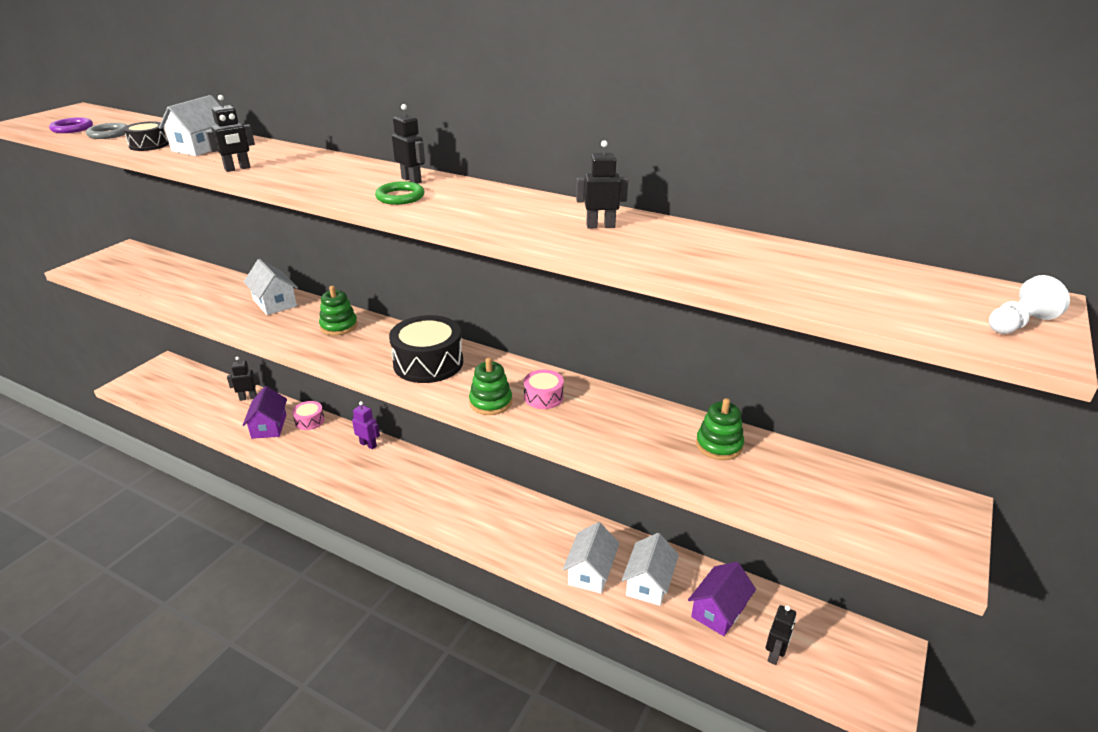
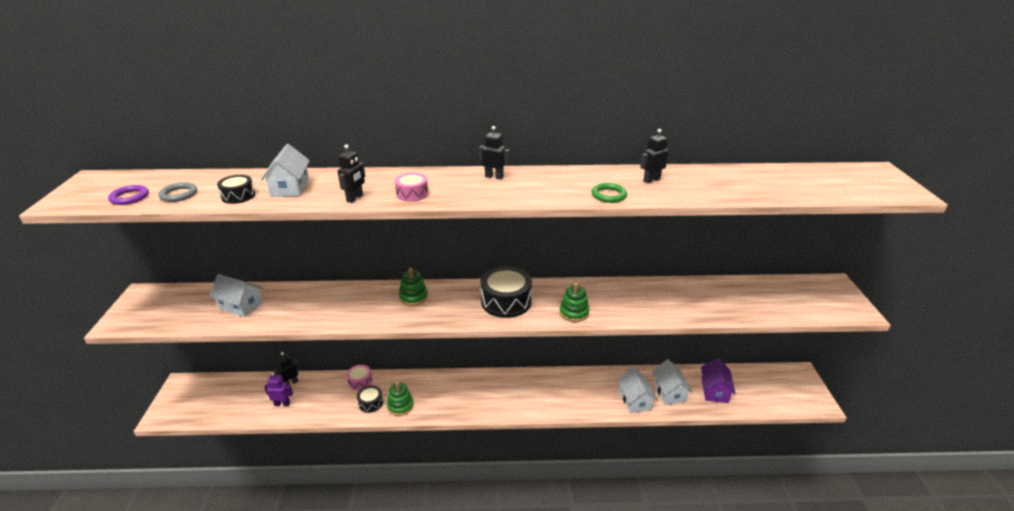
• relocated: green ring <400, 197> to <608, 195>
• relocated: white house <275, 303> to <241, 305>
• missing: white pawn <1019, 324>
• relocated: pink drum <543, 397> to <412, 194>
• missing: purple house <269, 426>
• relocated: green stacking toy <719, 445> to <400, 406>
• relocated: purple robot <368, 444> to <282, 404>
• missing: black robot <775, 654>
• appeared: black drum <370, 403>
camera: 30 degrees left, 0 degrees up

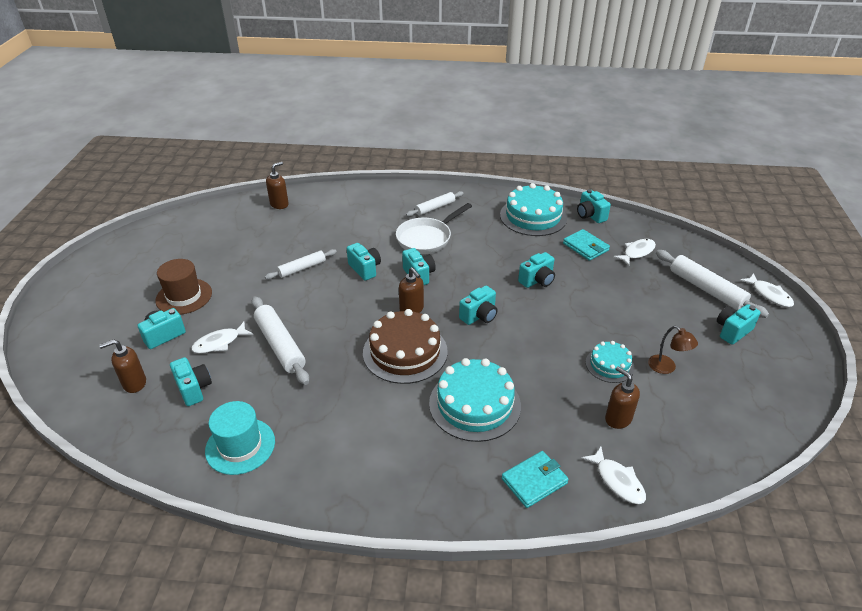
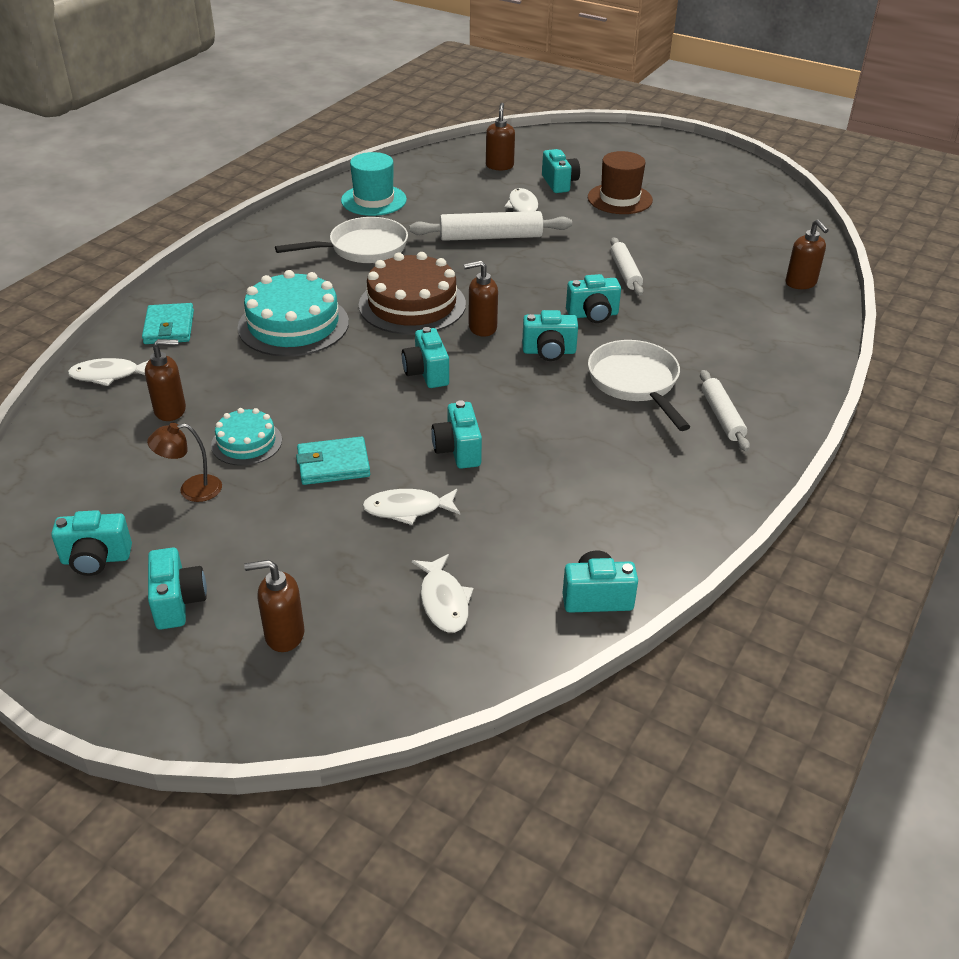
• missing: turquoise cake <533, 216>
• relocated: turquoise wallet <585, 247> to <333, 464>
• exchanged: white rolling pin <706, 289> to brown soap dispenser <284, 635>
• relocated: white fish <769, 295> to <407, 509>
• relocated: turquoise camera <194, 389> to <96, 559>
• appeared: white pan <362, 249>
camera: 115 degrees right, 0 degrees up

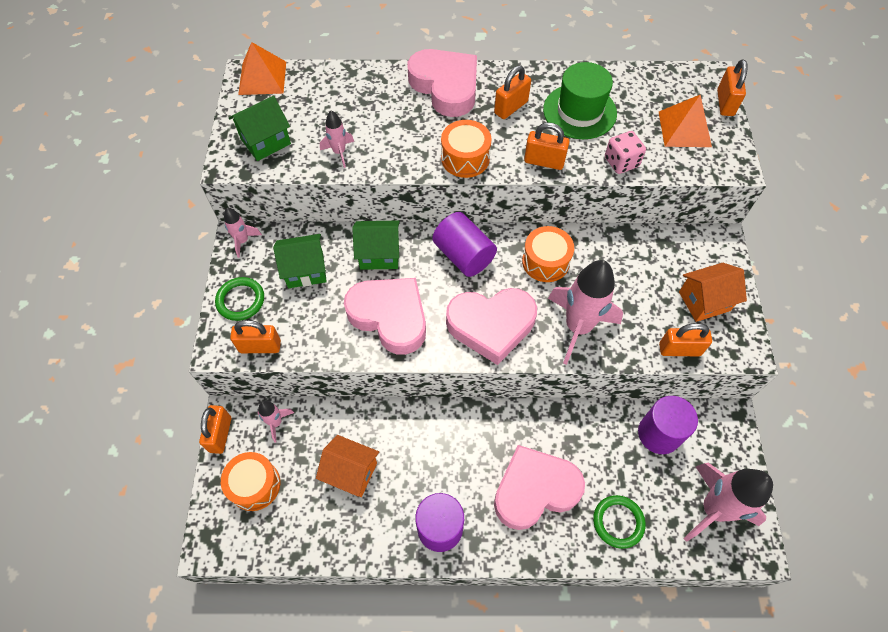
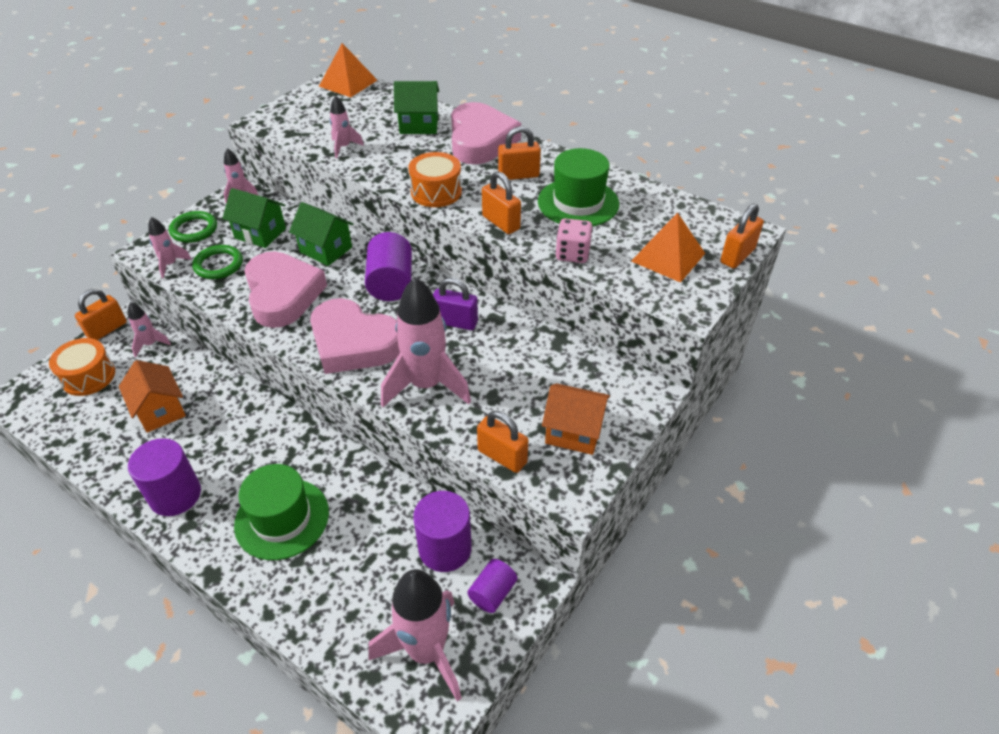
• relocated: green house <265, 141> to <419, 125>
• exchanged: orange drum <545, 261> to purple padlock <455, 322>
• exchanged: orange padlock <260, 346> to pink rocket <170, 264>
• exchanged: pink heart <534, 489> to green hat <282, 518>
• relocated: green ring <618, 522> to <218, 265>
• appeared: purple cylinder <492, 593>
camera: 35 degrees right, 15 degrees down

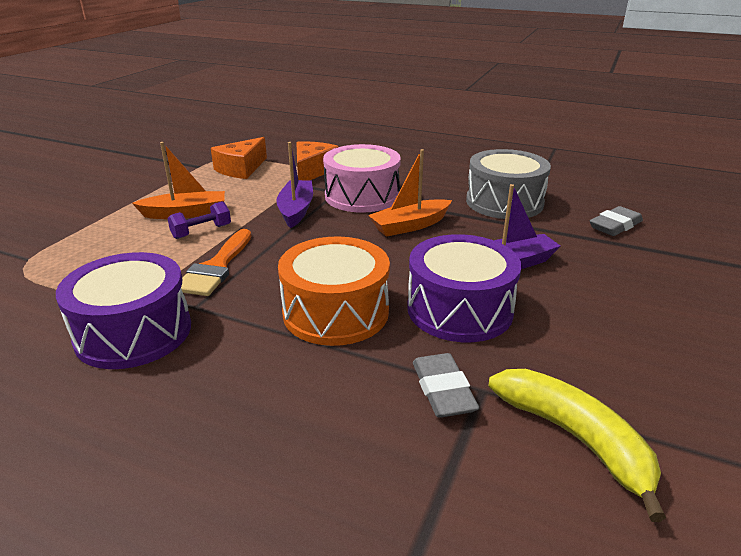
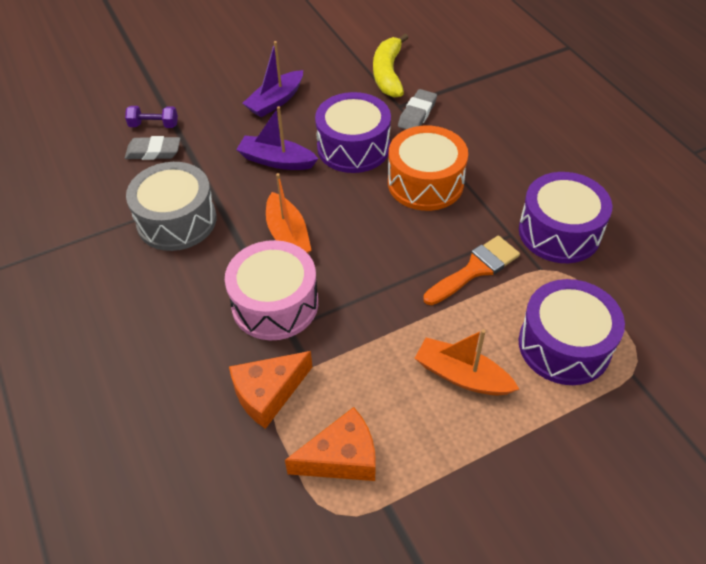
• relocated: purple boat <296, 210> to <275, 101>
• spun: orange boat <410, 226> = <288, 235> 60 degrees clockwise
• relocated: purple dumbbell <201, 231> to <154, 125>
• appeared: purple drum <564, 345>
camera: 140 degrees left, 20 degrees up

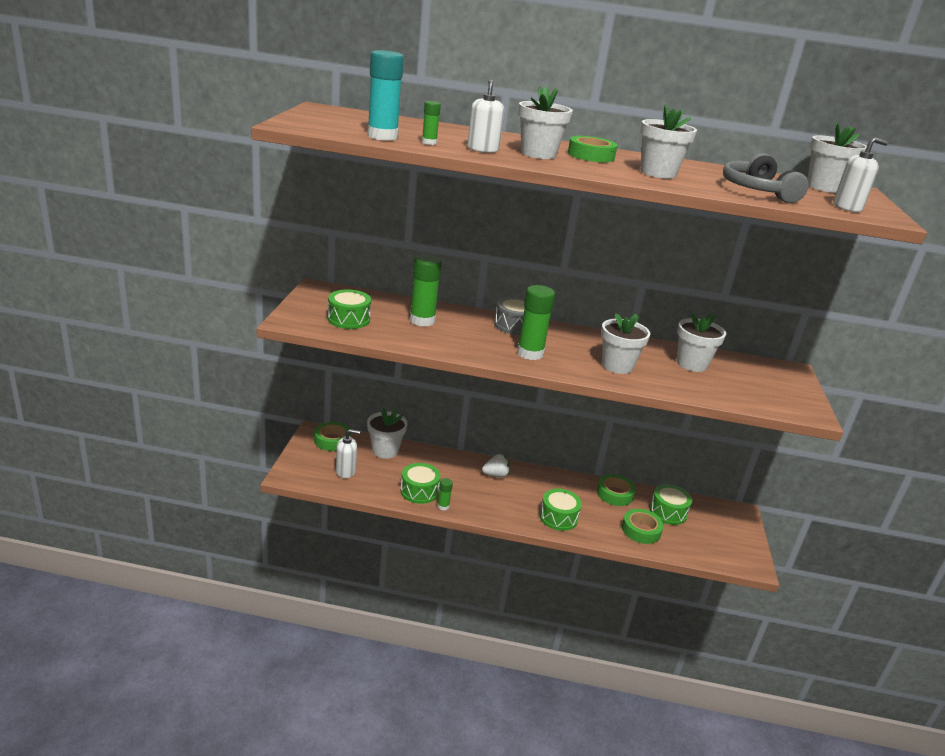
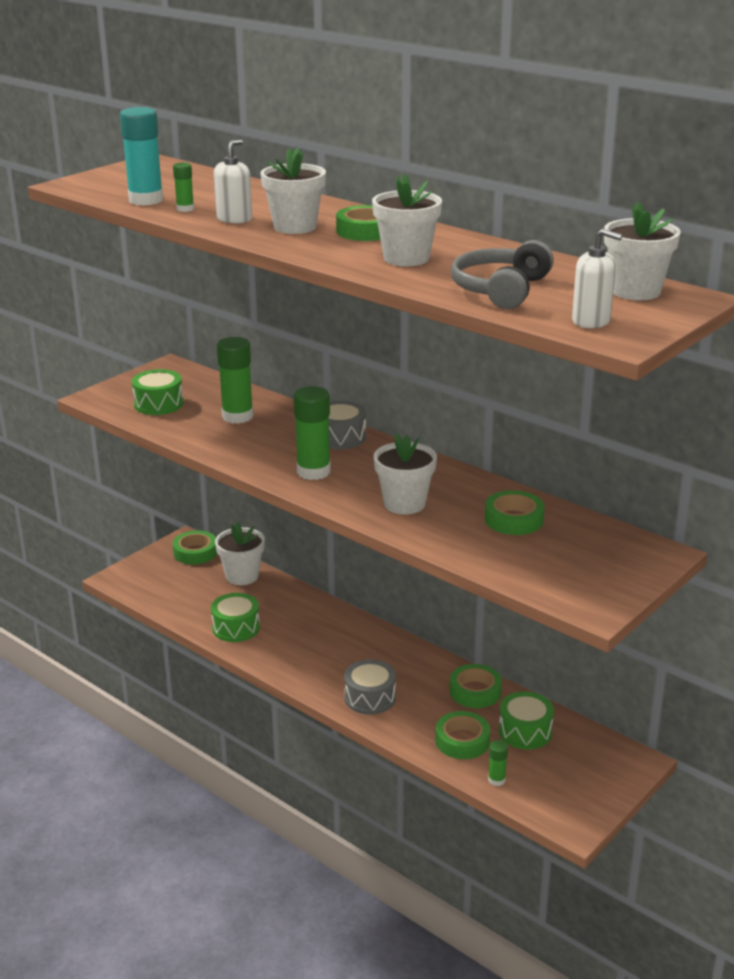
• exchanged: white flower pot <692, 364> to green tape <514, 519>
• missing: white soap dispenser <346, 471>
• missing: white strawberry <496, 475>
• relocated: green glue stick <443, 506> to <496, 780>
• colour: green drum <558, 517> to grey drum <370, 698>
camera: 35 degrees right, 0 degrees up

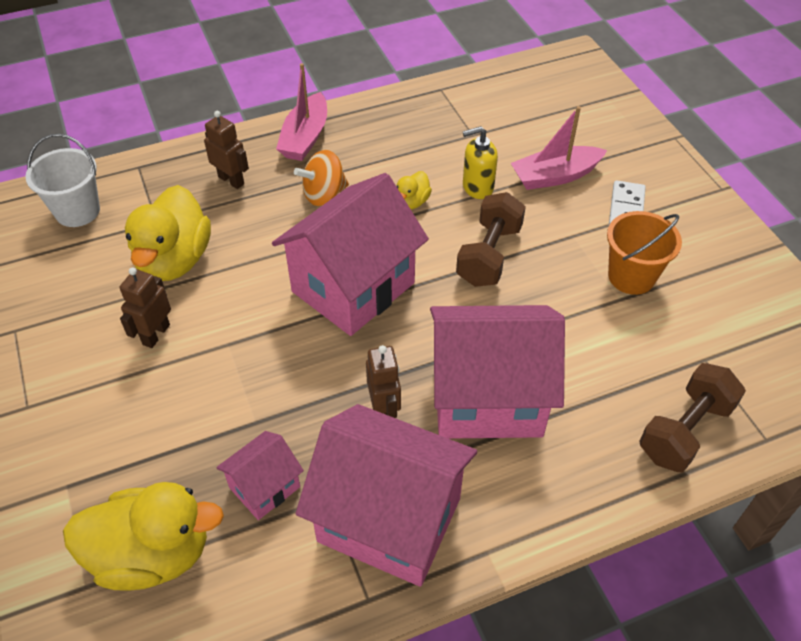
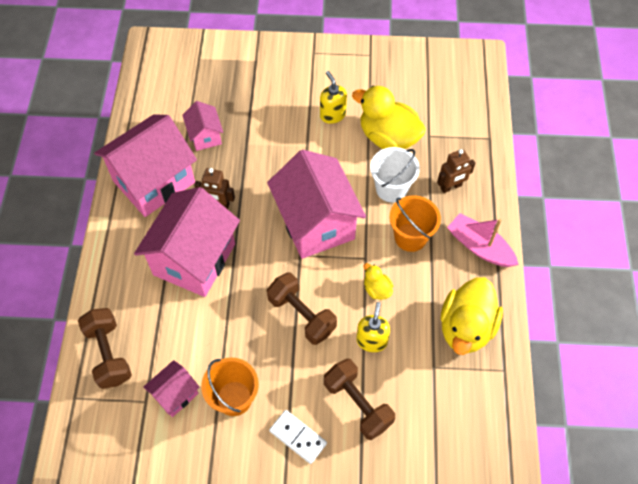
• exchanged: pink boat <555, 176> to brown dumbbell <357, 404>
• relocated: white bucket <77, 211> to <391, 189>
• exchanged: orange spinning top <324, 194> to orange bucket <410, 237>
• exchanged: brown robot <156, 334> to yellow soap dispenser <332, 115>
• relocated: yellow duck <153, 554> to <466, 327>
• appeared: pink house <175, 394>
camera: 115 degrees right, 10 degrees up

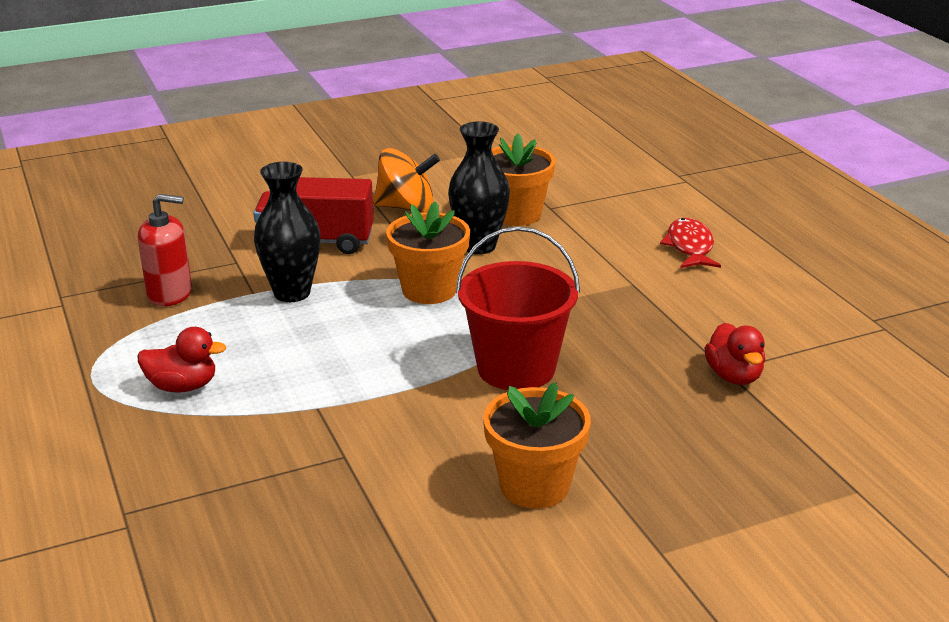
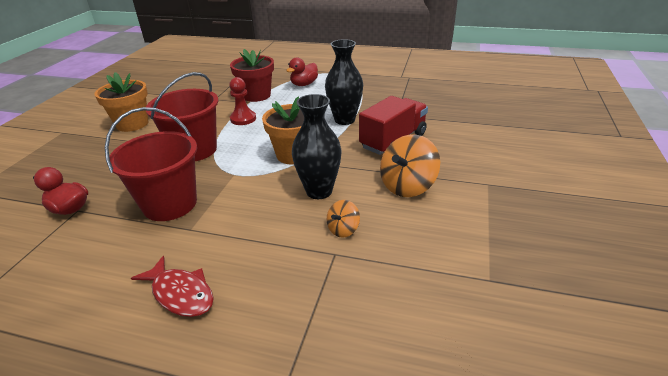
• exchanged: orange flower pot <516, 214> to orange spinning top <343, 229>
• missing: red soap dispenser <170, 294>
• appeared: red flower pot <256, 95>
• appeared: red pawn <243, 119>
• appeared: red bucket <170, 204>
camera: 130 degrees right, 5 degrees up

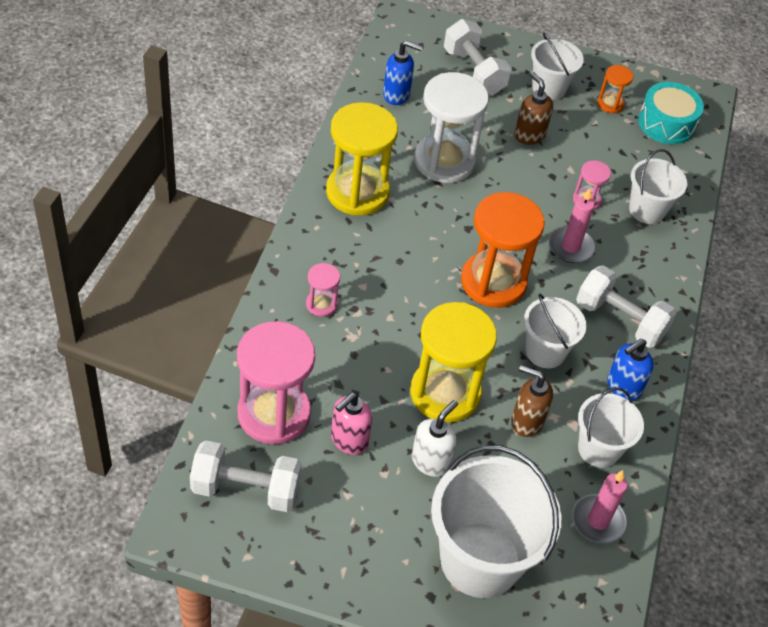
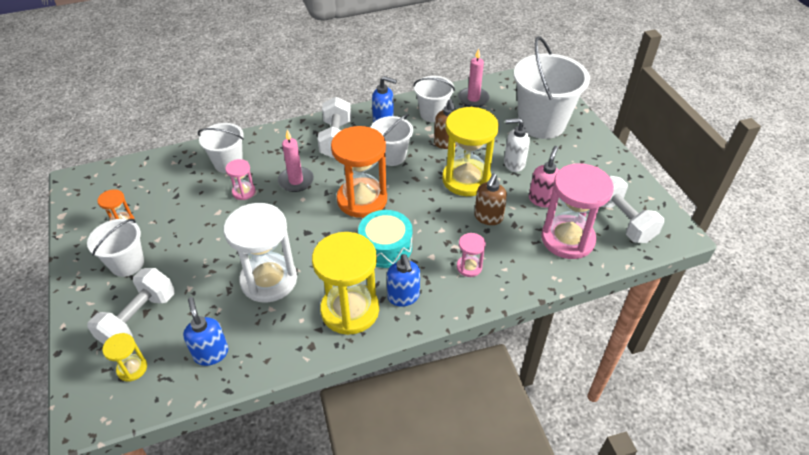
• relocated: brown soap dispenser <529, 135> to <488, 217>
• relocated: turquoise drum <666, 123> to <385, 247>
• spun: pink soap dispenser <348, 440> = <542, 199> 75 degrees counterclockwise
• appeared: blue soap dispenser <403, 297>
• appeared: yellow hourglass <132, 368>
camera: 120 degrees left, 5 degrees down

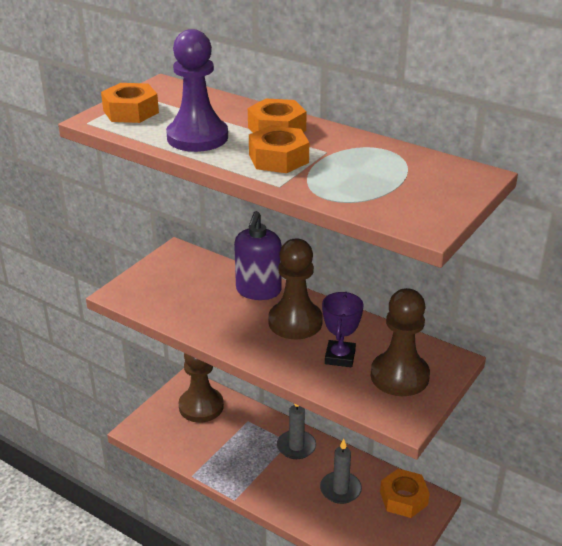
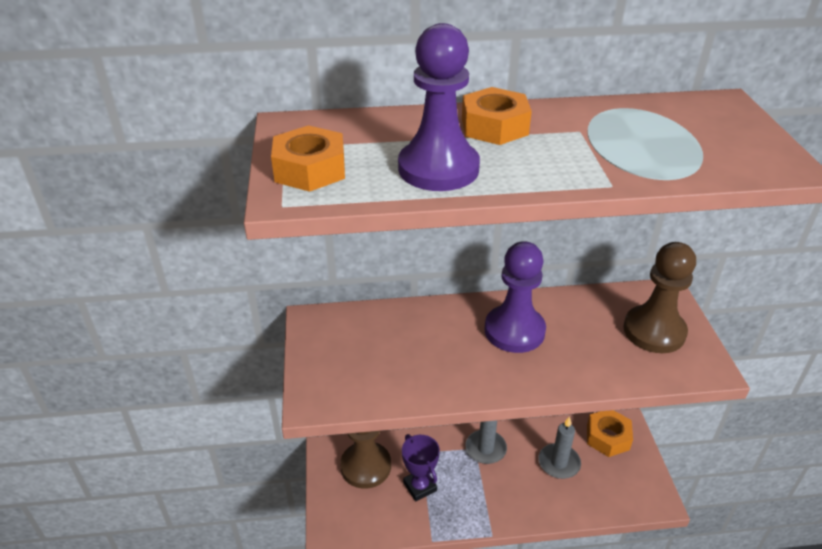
• missing: orange nut <278, 158>
• missing: purple soap dispenser <258, 290>
• colour: brown pawn <295, 322> to purple pawn <514, 331>
• relocated: purple trophy <340, 357> to <420, 487>
camera: 40 degrees left, 5 degrees up

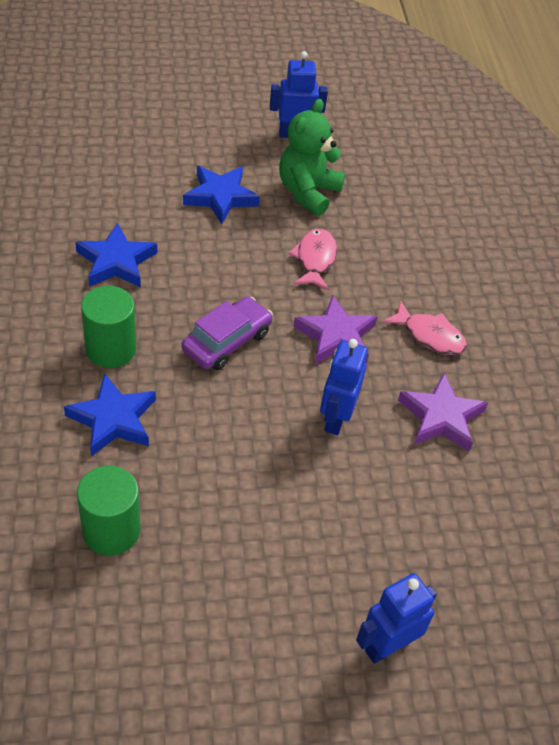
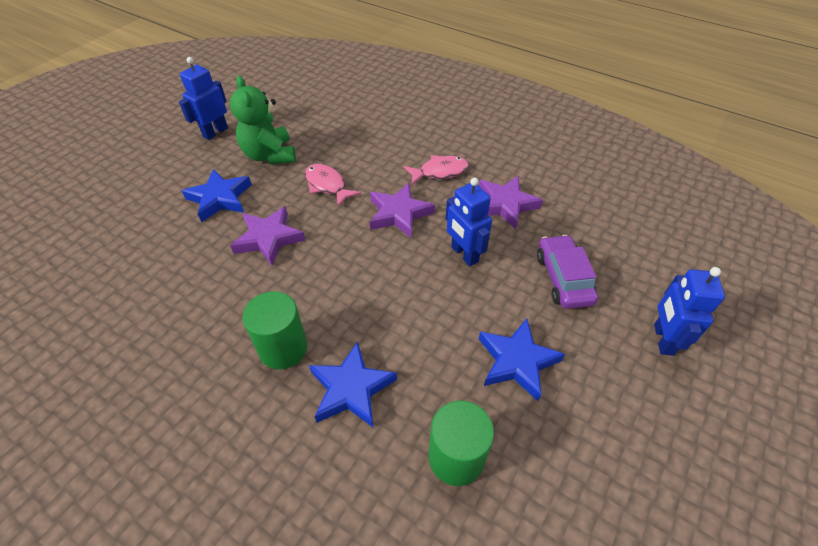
• relocated: blue star <116, 261> to <517, 361>
• relocated: purple car <227, 341> to <563, 278>
• appeared: purple star <268, 238>
camera: 45 degrees left, 0 degrees up

